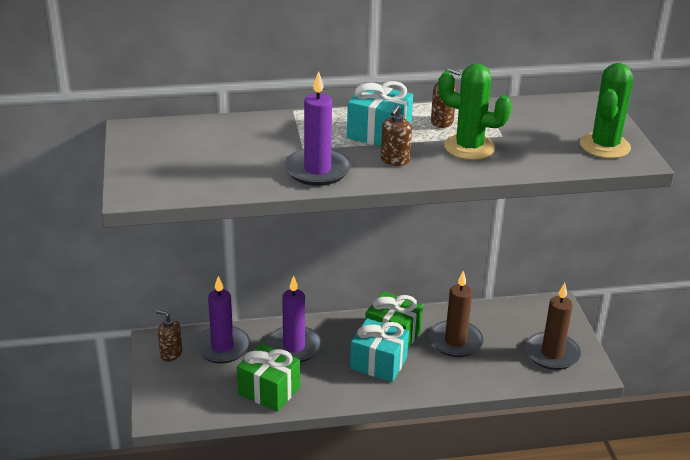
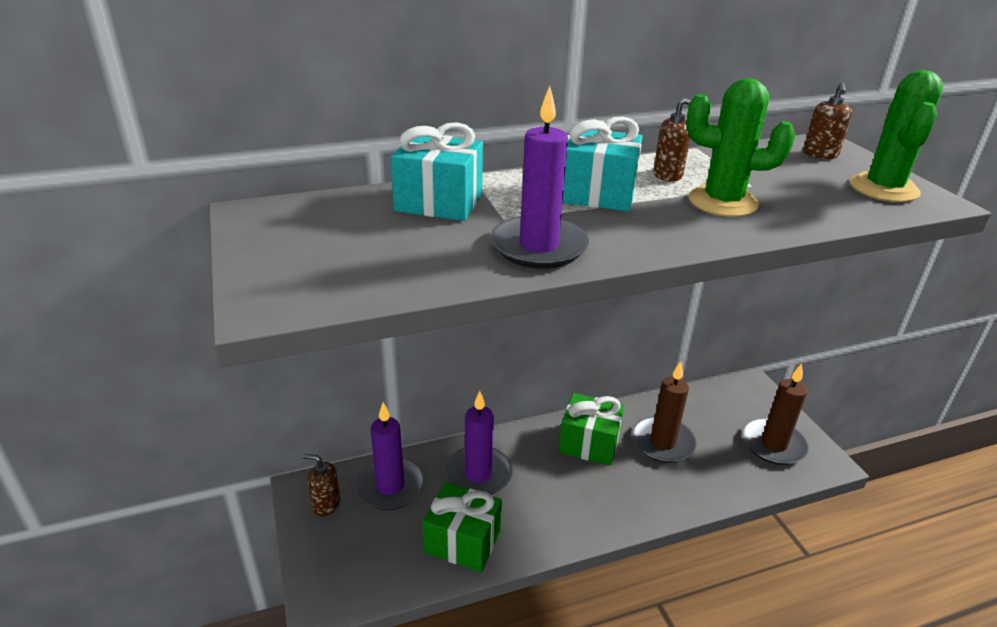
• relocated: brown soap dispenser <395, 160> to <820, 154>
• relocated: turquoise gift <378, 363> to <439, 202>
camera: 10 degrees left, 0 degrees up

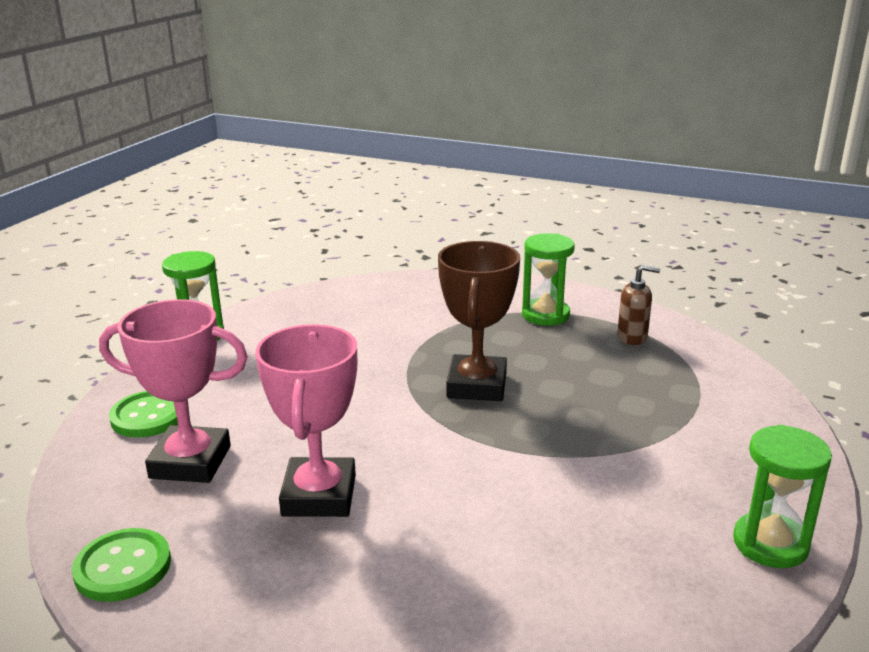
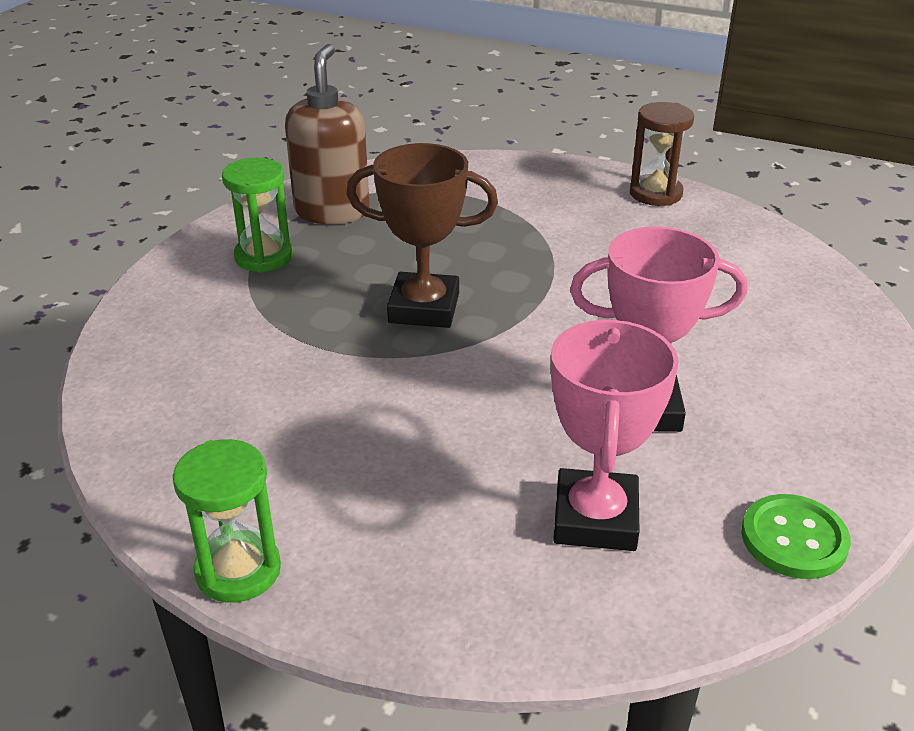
• size: brown soap dispenser <632, 337> = <332, 211> x1.90
• missing: green button <148, 416>
• colour: green hourglass <770, 544> to brown hourglass <655, 194>
camera: 90 degrees left, 10 degrees up

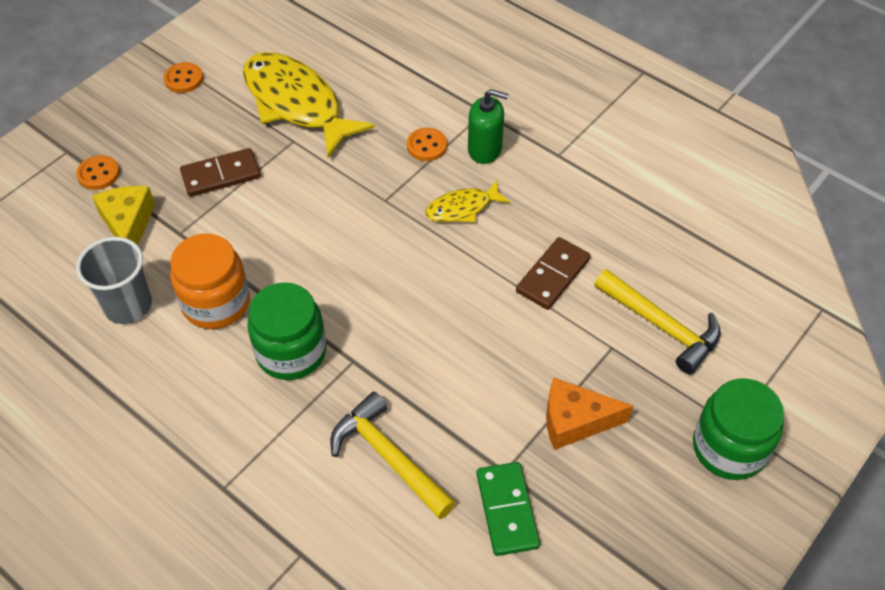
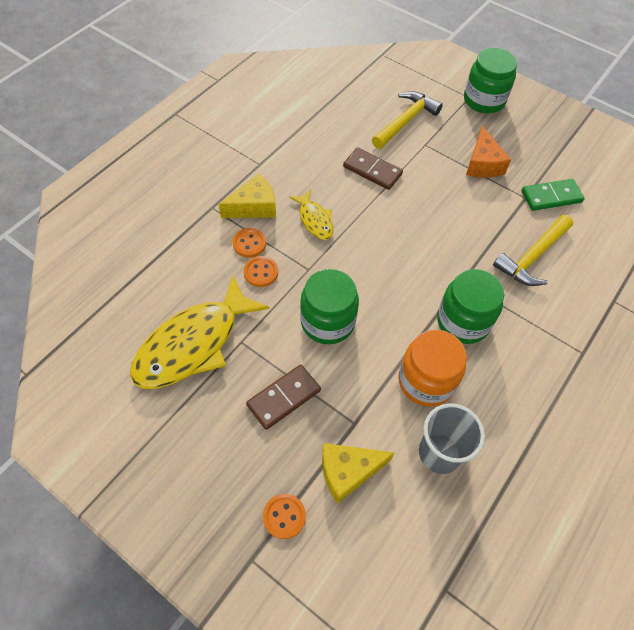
• relocated: orange button <184, 79> to <261, 272>
• exchanged: green soap dispenser <485, 149> to yellow cheese <254, 206>
• spun: brown domino <221, 175> = <283, 397> 75 degrees clockwise
• appeared: green jar <327, 322>
camera: 95 degrees left, 5 degrees up

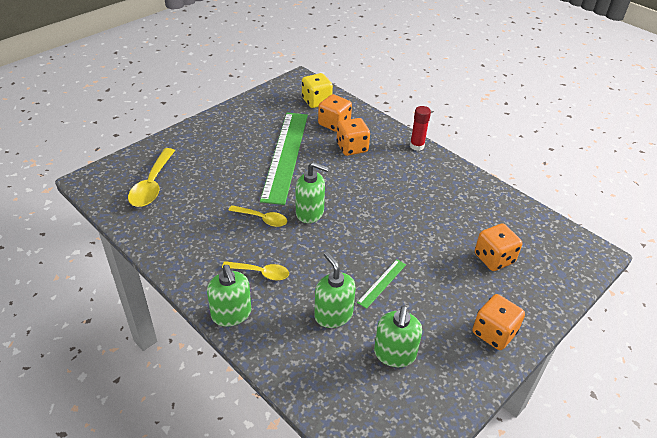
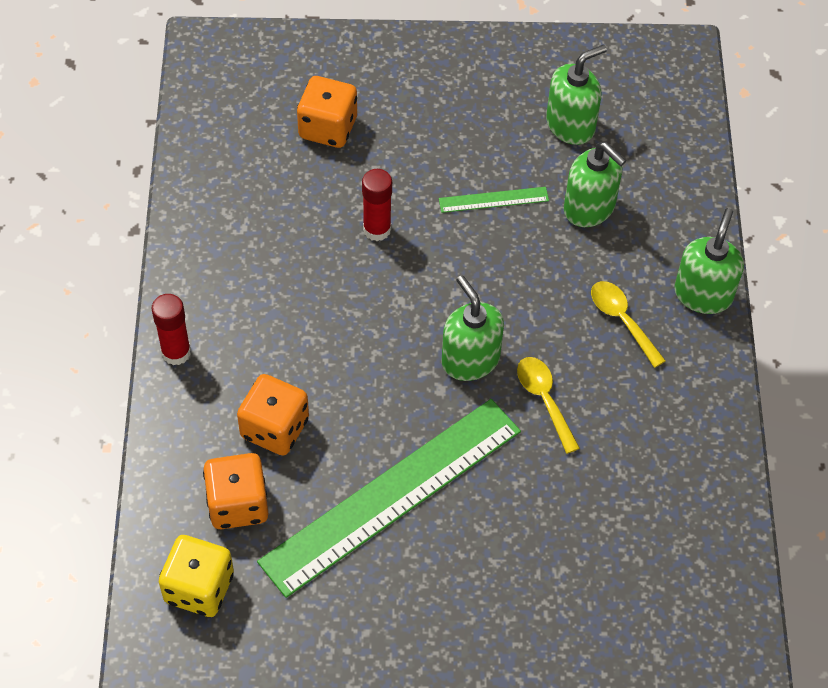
• missing: yellow spoon <152, 185>
• spun: green soap dispenser <333, 315> = <589, 208> 60 degrees counterclockwise
• missing: orange dice <494, 333>
• appeared: red glue stick <377, 229>
camera: 135 degrees left, 15 degrees up

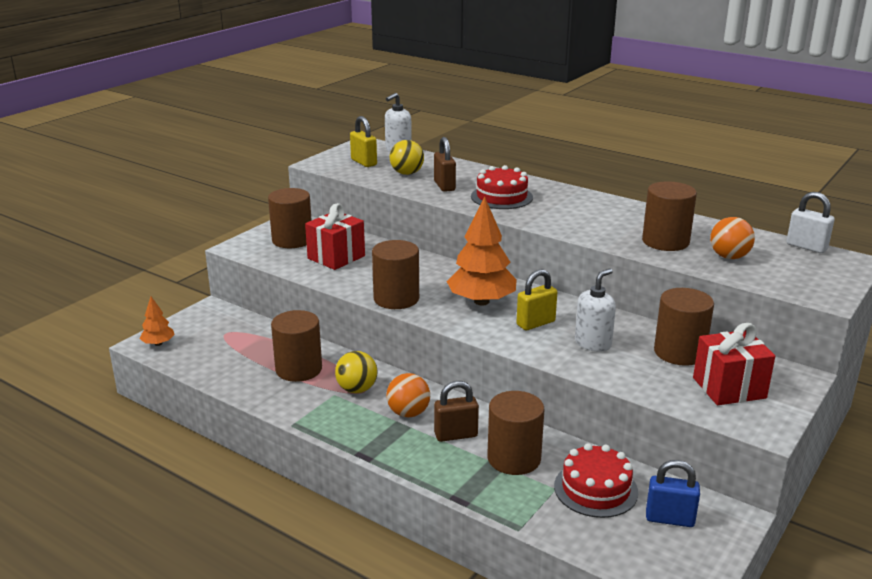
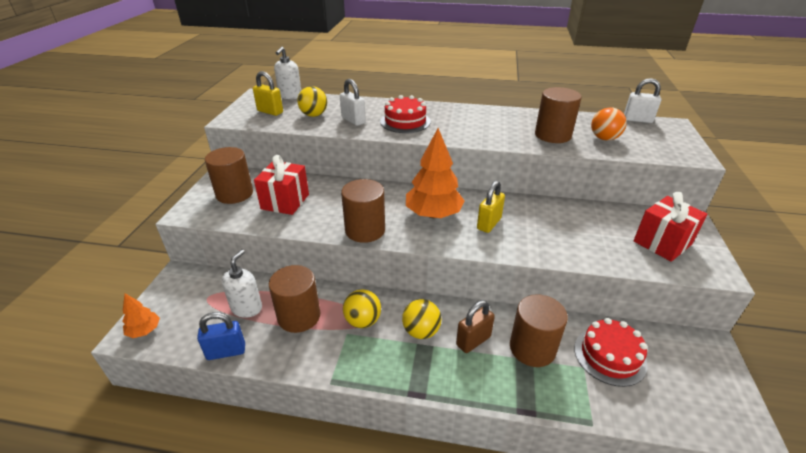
• colour: brown padlock <444, 186> to white padlock <353, 120>
• relocated: white soap dispenser <593, 343> to <247, 308>
• missing: brown cylinder <679, 352>
• colour: orange ball <408, 413> to yellow ball <421, 331>
• relocated: blue padlock <669, 519> to <226, 351>
camera: 25 degrees left, 10 degrees up

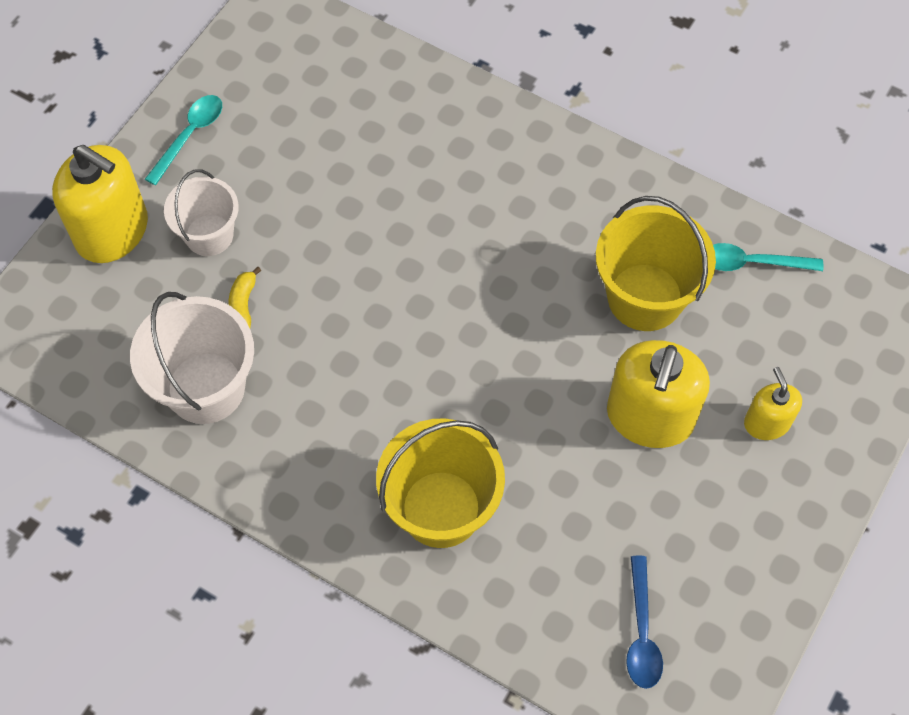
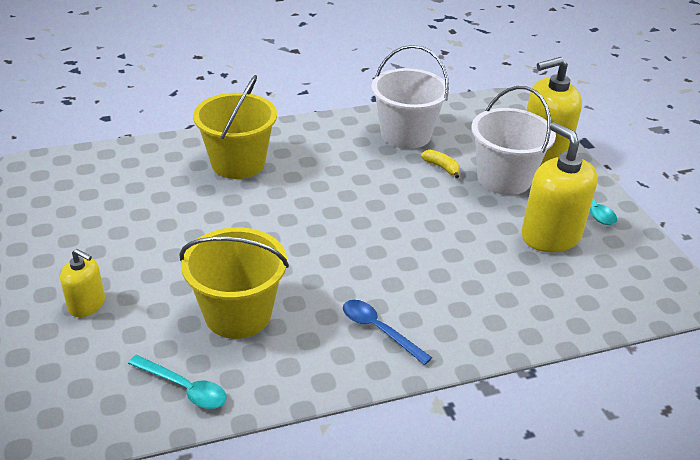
• size: white bucket <209, 235> = <504, 179> x1.55
• spun: turquoise spoon <752, 263> = <184, 388> 75 degrees clockwise
• relocated: yellow soap dispenser <650, 417> to <550, 236>
• relocated: blue spoon <641, 632> to <379, 330>
camera: 130 degrees right, 25 degrees down

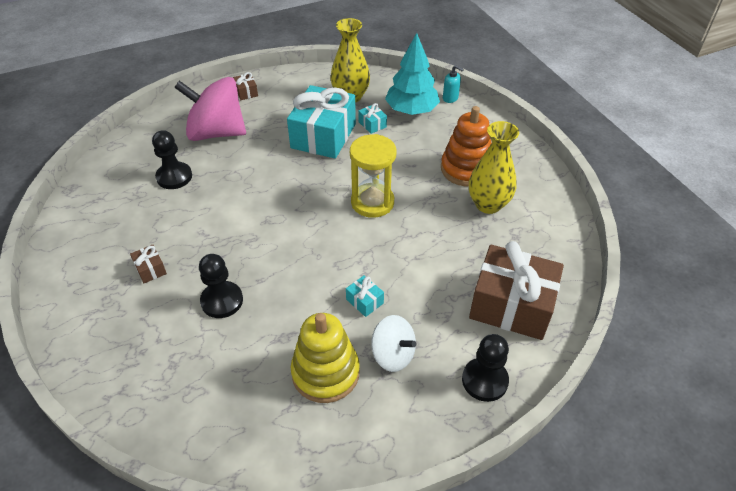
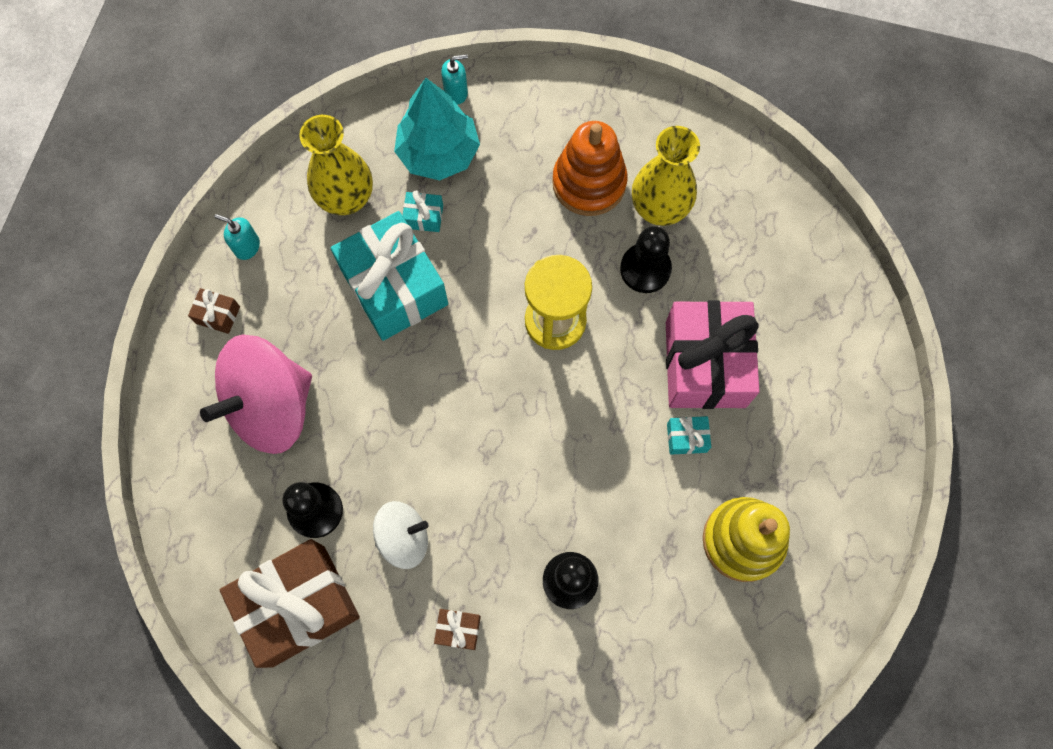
• relocated: brown gift <511, 305> to <298, 605>
• relocated: white spinning top <393, 355> to <403, 538>
• relocated: black pawn <484, 380> to <645, 269>
• appeared: turquoise soap dispenser <247, 247>
• appeared: pink gift <705, 364>
camera: 50 degrees left, 25 degrees up

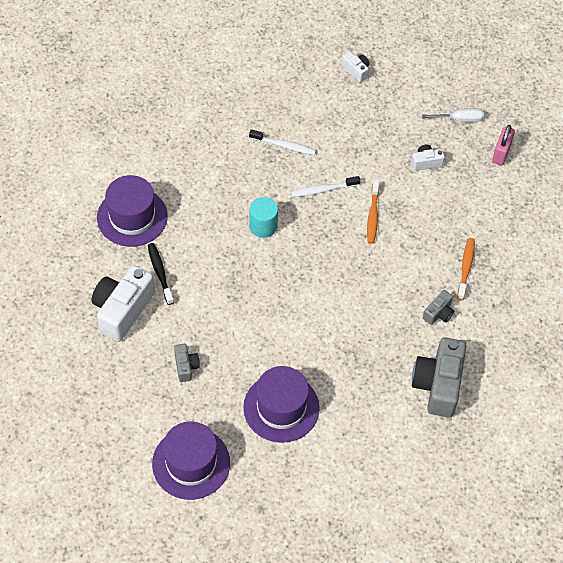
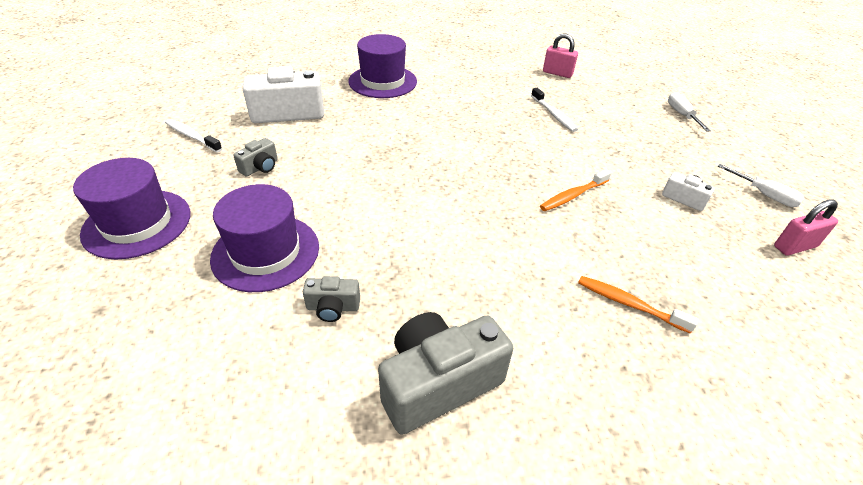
• exchanged: white camera <356, 70> to white screwdriver <681, 115>
• relocated: white toothbrush <323, 190> to <192, 136>
• missing: turquoise cylinder <263, 226>
• spun: orange toothbrush <466, 267> = <629, 304> 120 degrees counterclockwise
• missing: black toothbrush <160, 273>
• relocated: grey camera <438, 313> to <333, 307>
• appeared: pink padlock <557, 73>
camera: 50 degrees right, 15 degrees down

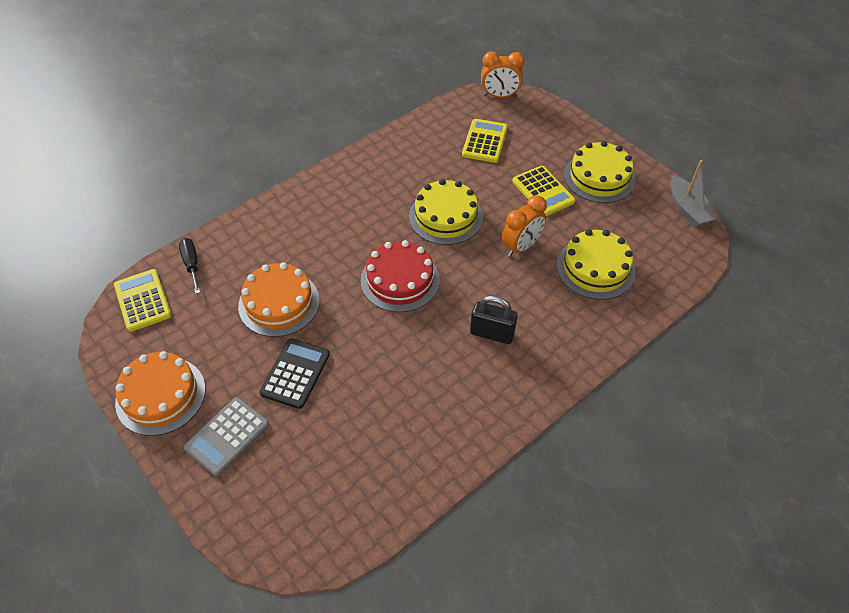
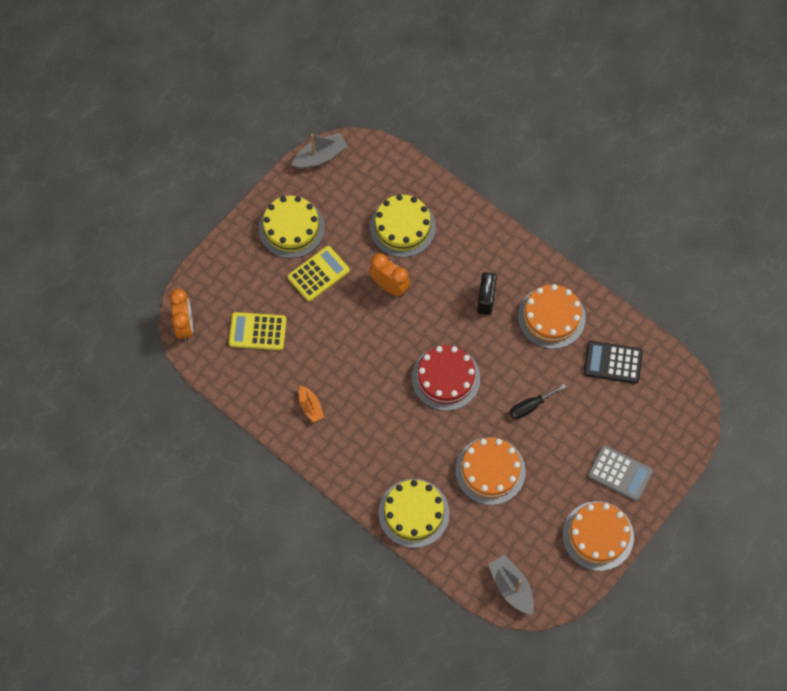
• relocated: yellow cake <445, 217> to <413, 513>
• relocated: black screwdriver <191, 264> to <530, 406>
• exchanged: yellow calculator <143, 300> to grey boat <511, 587>
• relocated: black calculator <295, 373> to <613, 362>
• appeared: orange cake <551, 317>
• appeared: orange boat <310, 407>
camera: 100 degrees left, 15 degrees up

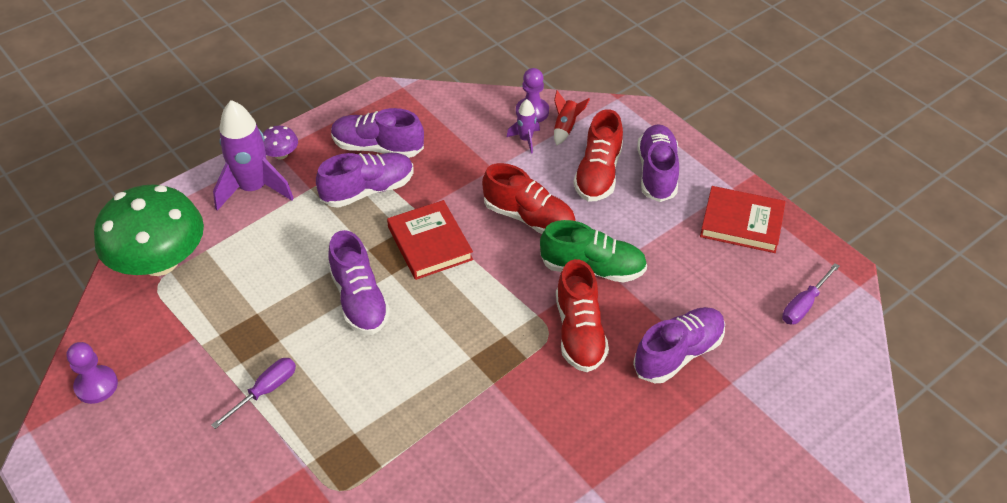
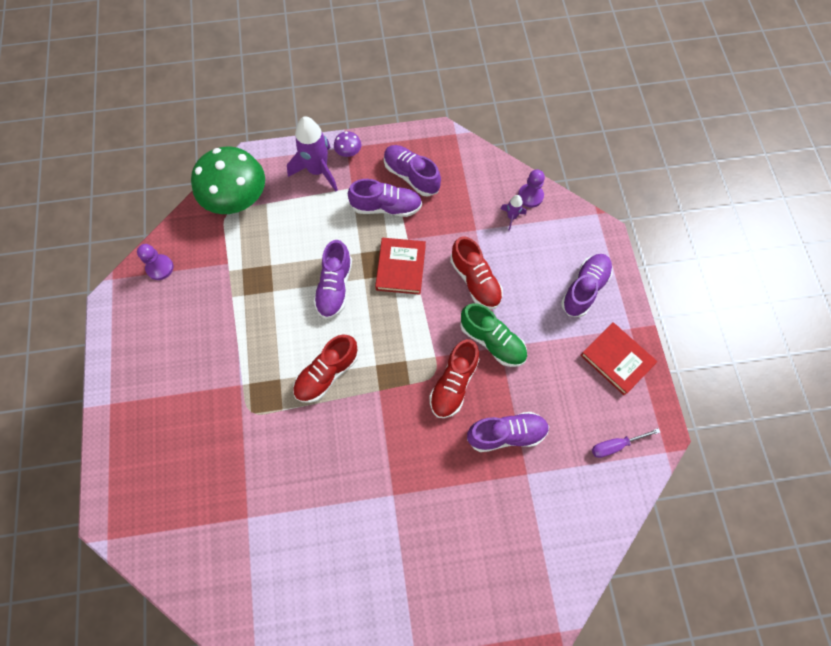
• missing: red rocket <566, 128>
• relocated: red shoe <598, 174> to <327, 374>
• missing: purple screwdriver <265, 391>
camera: 30 degrees right, 20 degrees up

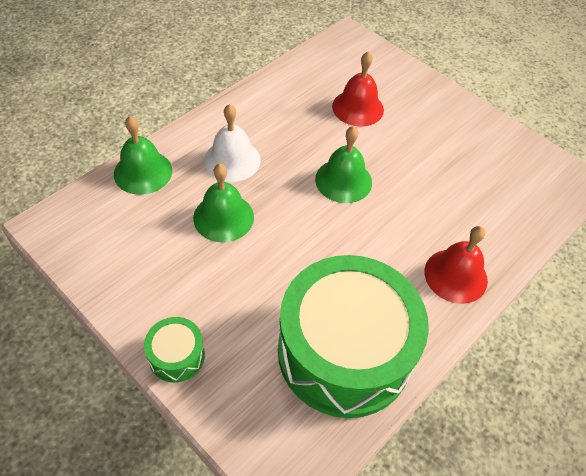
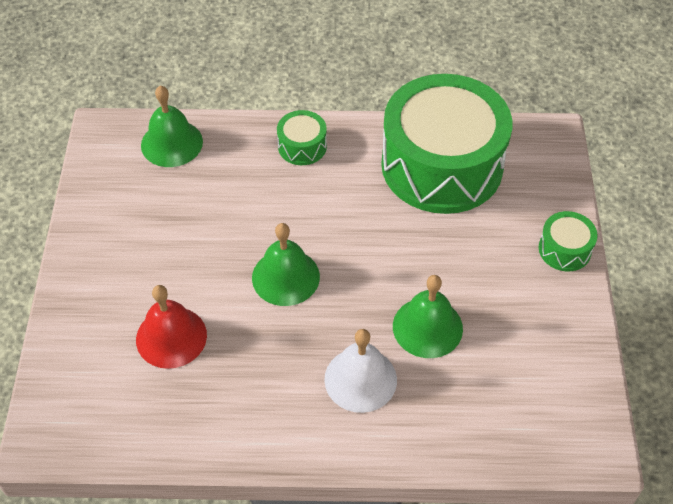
• relocated: green bell <143, 172> to <171, 143>
• exchanged: red bell <455, 275> to green drum <302, 146>
camera: 130 degrees left, 0 degrees up

